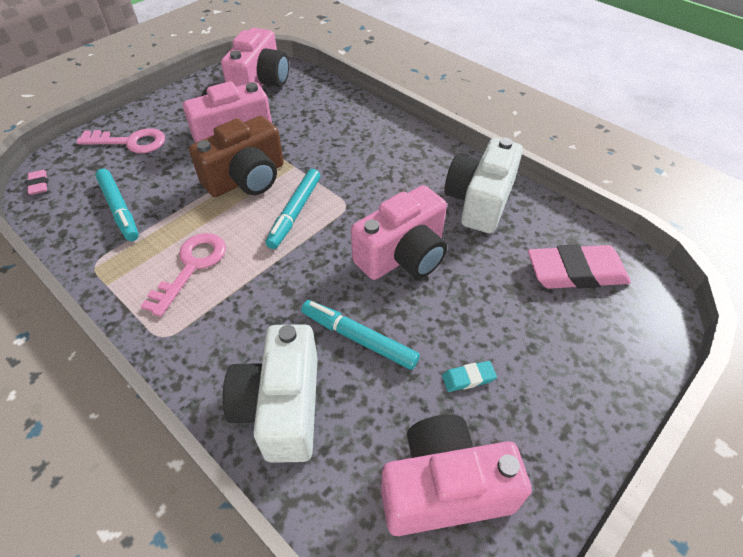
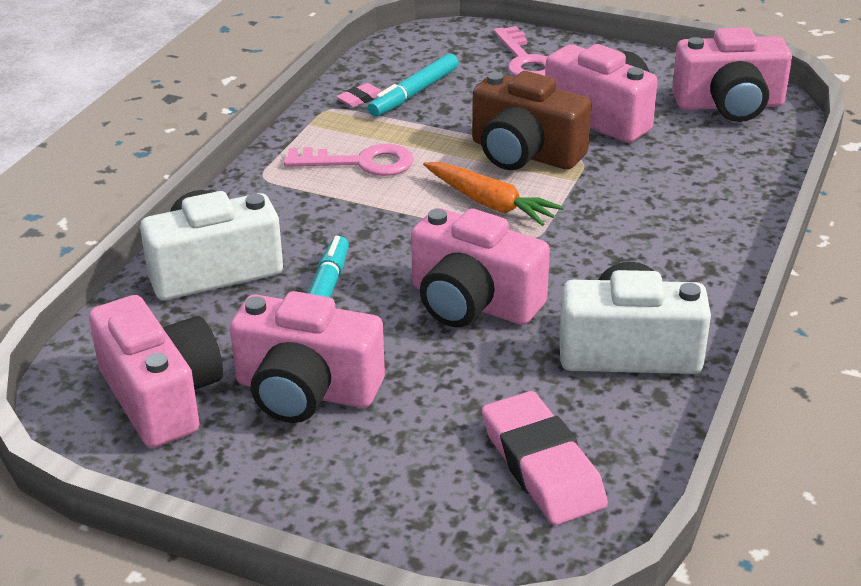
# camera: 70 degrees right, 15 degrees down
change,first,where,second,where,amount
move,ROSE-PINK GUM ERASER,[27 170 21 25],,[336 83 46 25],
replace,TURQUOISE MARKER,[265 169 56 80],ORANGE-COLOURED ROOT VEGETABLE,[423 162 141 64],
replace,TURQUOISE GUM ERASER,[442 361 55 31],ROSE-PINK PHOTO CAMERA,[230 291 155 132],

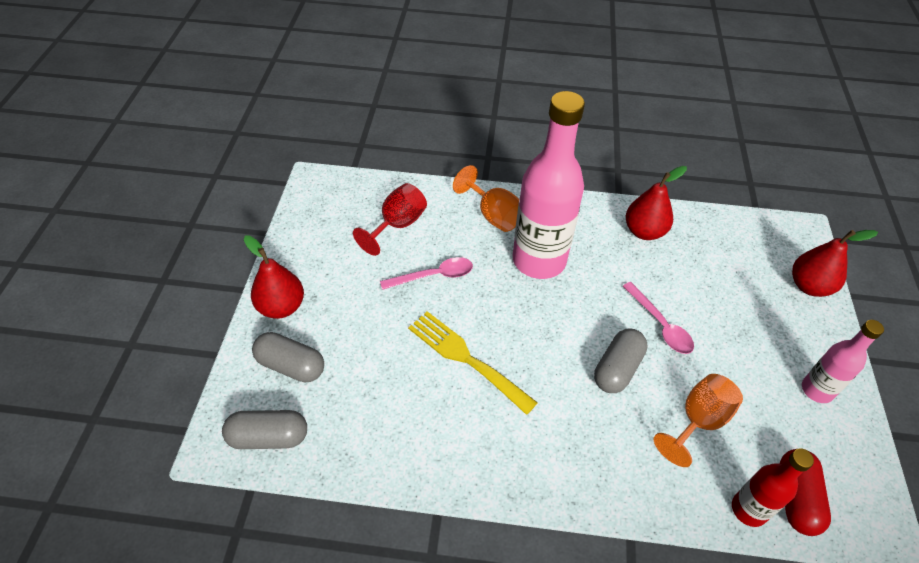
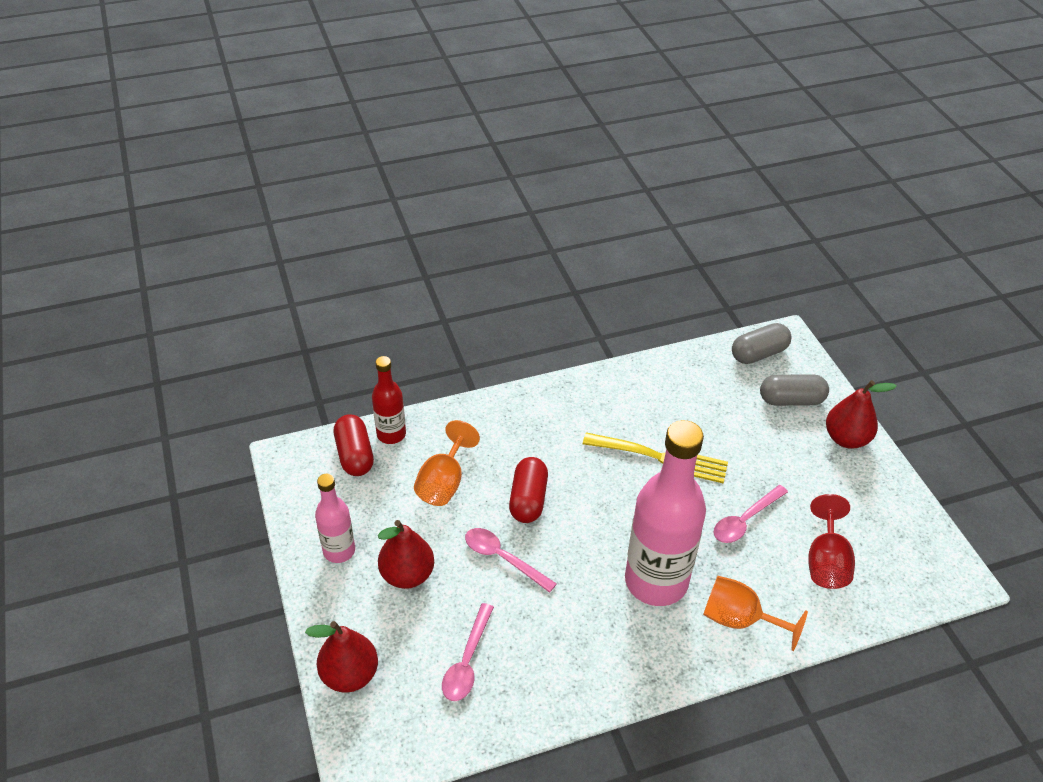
# camera: 155 degrees right, 5 degrees down
change,first,where,second,where,amount
insert,,,ROSE-PINK SPOON,[442 603 52 98],
move,SCARLET TOY PEAR,[626 166 61 74],,[378 520 56 69],
recolor,GREY CAPSULE,[594 329 54 64],SCARLET CAPSULE,[509 457 39 66],

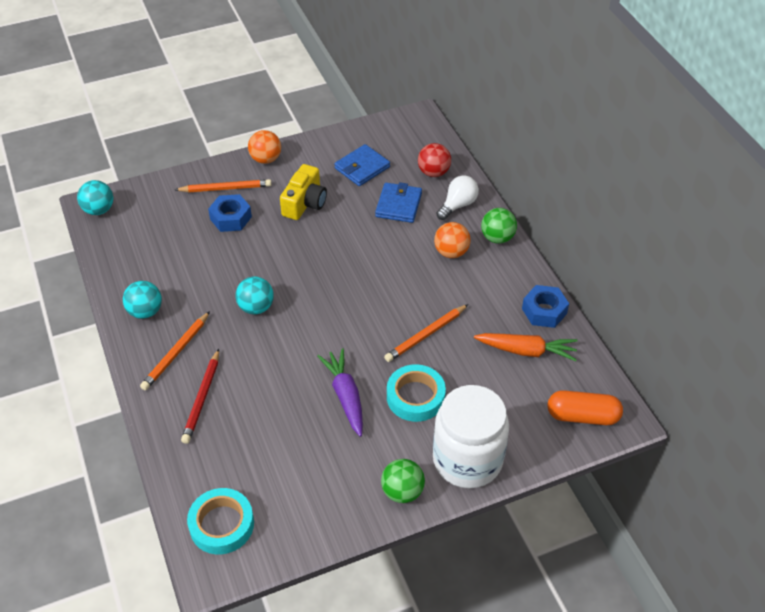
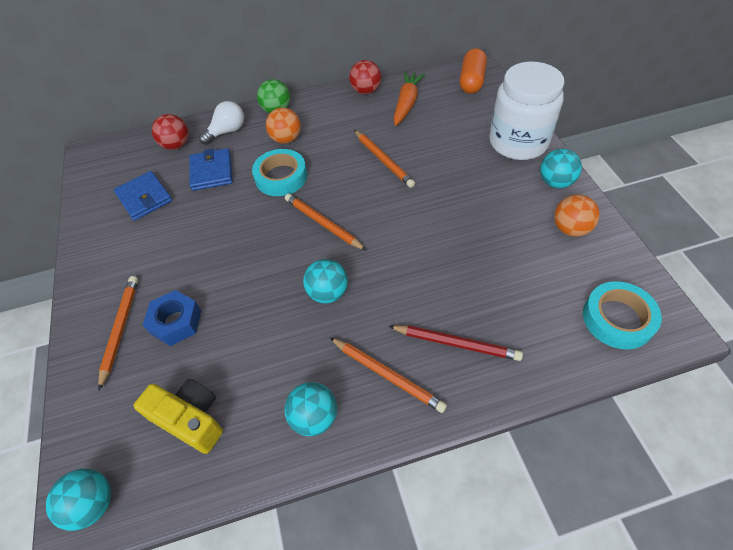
# camera: 80 degrees left, 5 degrees up
change,first,where,second,where,amount
delete,PURPLE ROOT VEGETABLE,[317 348 46 89],,,
insert,,,ORANGE-COLOURED LEAD PENCIL,[285 194 82 57],
move,ORANGE-COLOURED PLAY BALL,[248 130 33 34],,[554 194 46 43],
move,BRIGHT YELLOW PHOTO CAMERA,[280 164 47 56],,[134 379 89 75],
move,TURQUOISE ROLL OF TAPE,[387 364 59 58],,[252 149 55 47],
replace,ROYAL BLUE HEX NUT,[522 285 47 43],SCARLET PLAY BALL,[349 60 32 34],
recolor,EMERALD PLAY BALL,[381 459 44 44],TURQUOISE PLAY BALL,[540 149 42 39],
rotate,ROYAL BLUE BILLFOLD,[375 182 47 41],,[189 148 44 43],60 degrees clockwise
rotate,WHITE BULB,[437 175 42 45],,[199 101 45 44],90 degrees clockwise

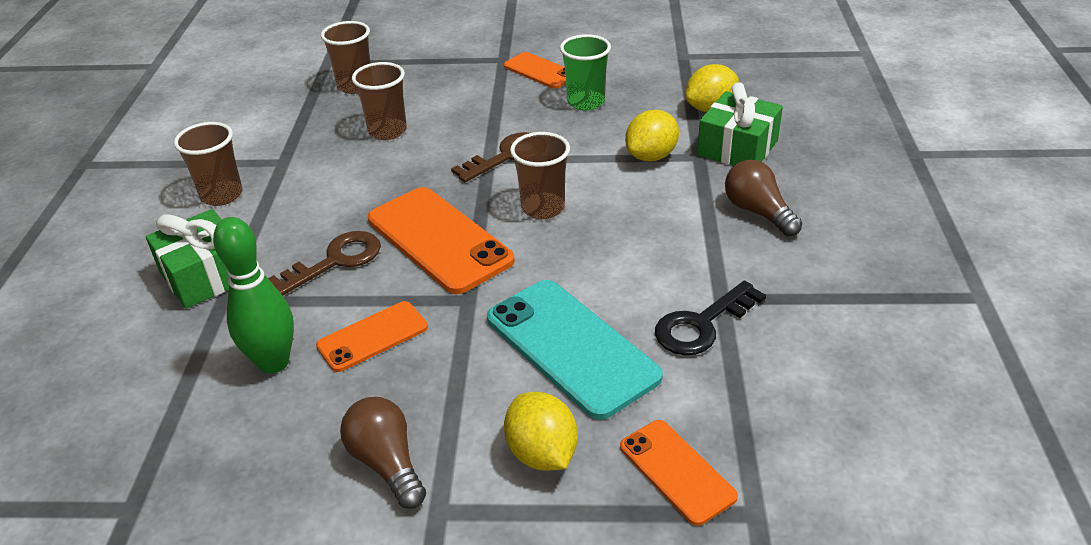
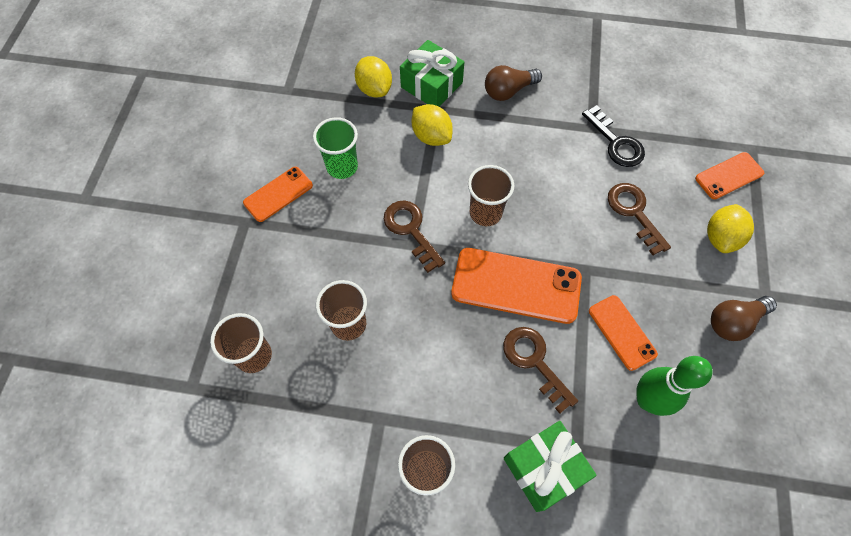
# camera: 85 degrees left, 25 degrees up
change,first,where,second,where,amount
replace,TURQUOISE SMARTPHONE,[487 280 176 140],RUSSET DOOR KEY,[608 183 63 72],
rotate,ORANGE-COLOURED SMARTPHONE,[368 187 147 107],,[451 248 131 76],45 degrees clockwise
rotate,BRIGHT YELLOW CITRUS FRUIT,[504 392 74 79],,[707 204 47 49],45 degrees counterclockwise

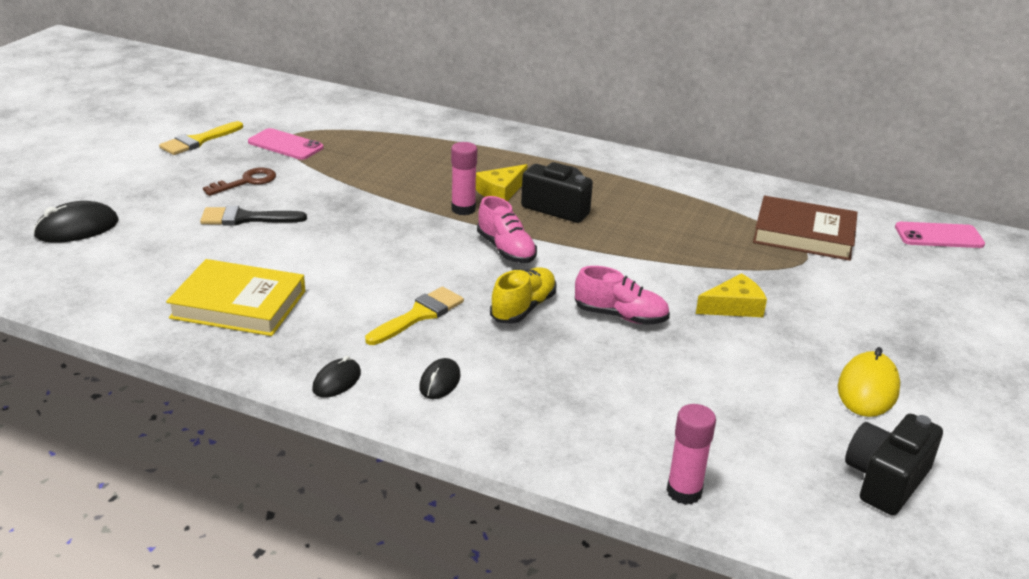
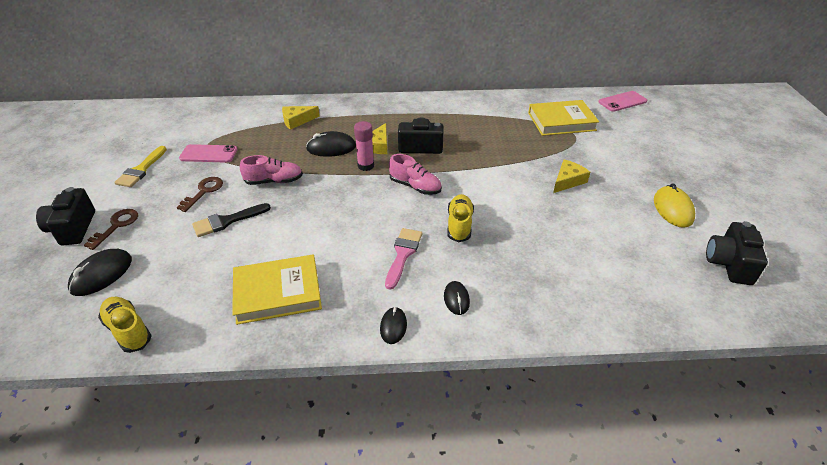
# camera: 25 degrees left, 10 degrees up
change,first,where,second,where,amount
delete,ROSE-PINK GLUE,[666 404 50 101],,,
insert,,,BLACK PHOTO CAMERA,[36 187 59 59],
insert,,,RUSSET DOOR KEY,[84 209 54 41],
insert,,,BRIGHT YELLOW SHOE,[98 297 54 56],
insert,,,BRIGHT YELLOW CHEESE WEDGE,[282 106 38 24],
insert,,,BLACK PC MOUSE,[306 131 50 26],
move,ROSE-PINK SHOE,[575 266 95 59],,[240 155 63 30],
recolor,BRIGHT YELLOW PAINTBRUSH,[365 287 99 58],ROSE-PINK PAINTBRUSH,[385 228 37 62],
recolor,RUSSET BOOK,[753 196 105 65],BRIGHT YELLOW BOOK,[528 100 71 36],

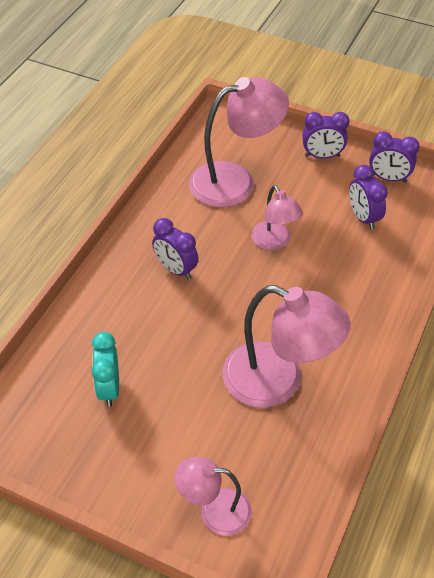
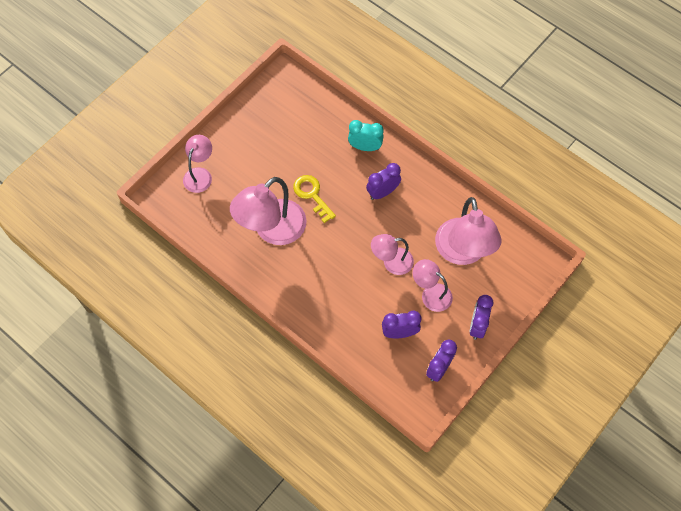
# camera: 105 degrees right, 15 degrees up
change,first,where,second,where,amount
insert,,,BRIGHT YELLOW DOOR KEY,[293 175 43 48],
insert,,,ROSE-PINK READING LAMP,[413 259 40 53],
move,TURQUOISE BEDSIDE CLOCK,[91 332 28 75],,[348 120 36 31],

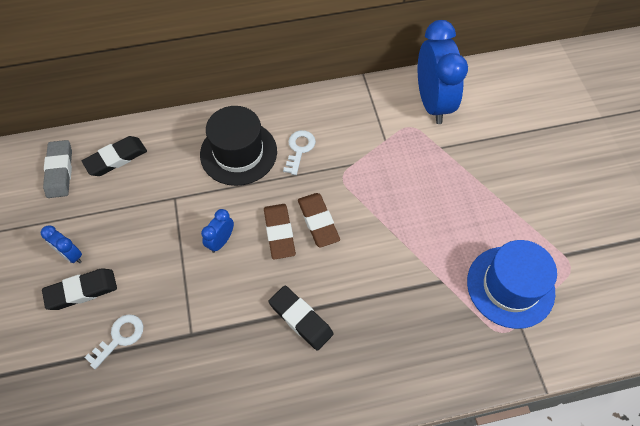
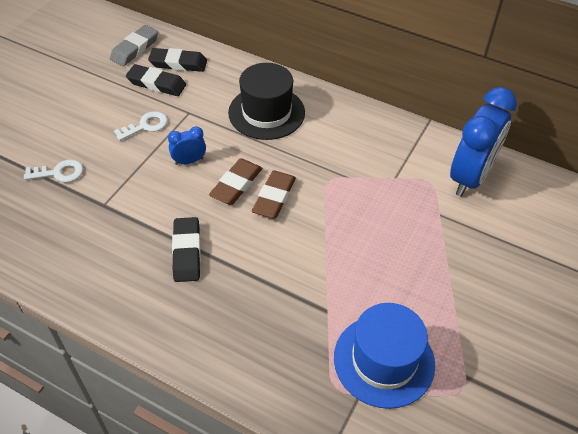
# camera: 40 degrees right, 10 degrees down
change,first,where,second,where,amount
delete,ROYAL BLUE BEDSIDE CLOCK,[41 225 41 38],,,
move,BLACK GUM ERASER,[42 268 75 42],,[126 64 60 32],
move,WHITE DOOR KEY,[283 130 33 45],,[114 111 54 30],

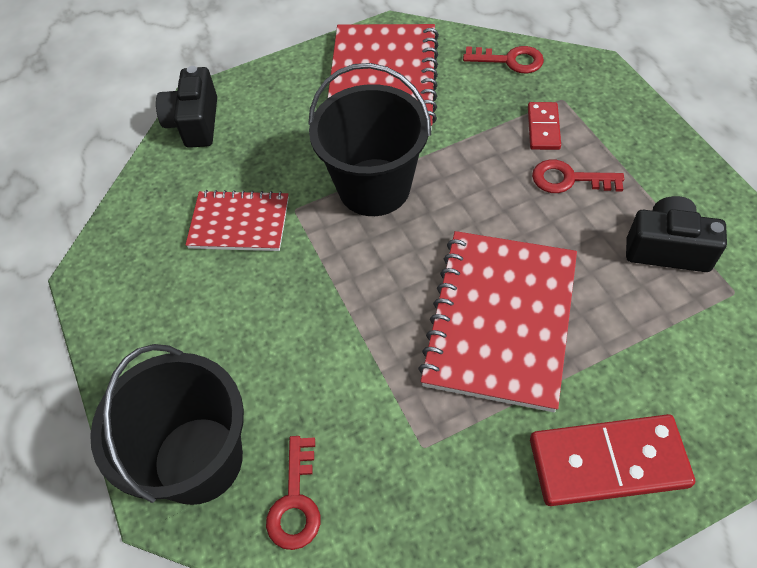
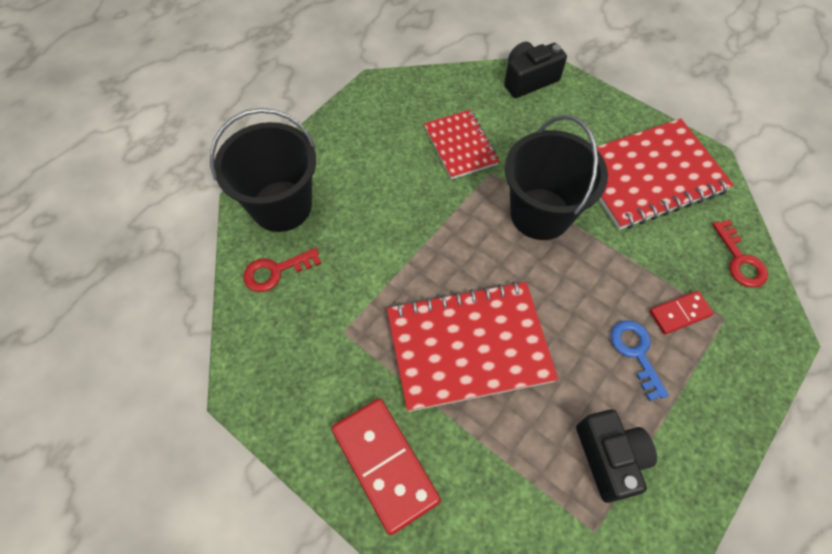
# camera: 60 degrees right, 5 degrees up
change,first,where,second,where,amount
recolor,SCARLET DOOR KEY,[532 160 92 33],ROYAL BLUE DOOR KEY,[610 320 59 81],

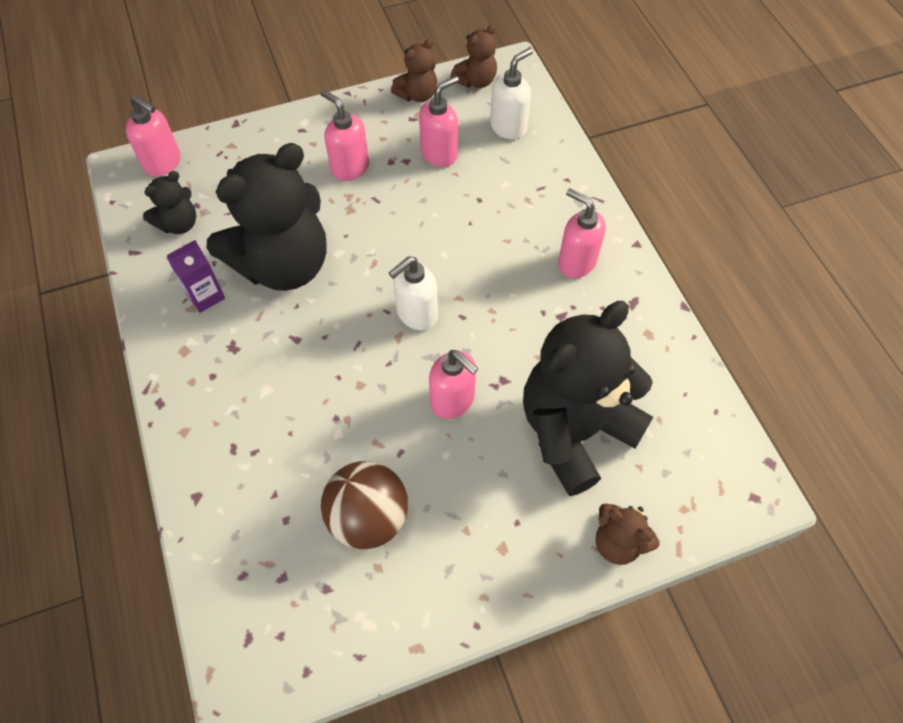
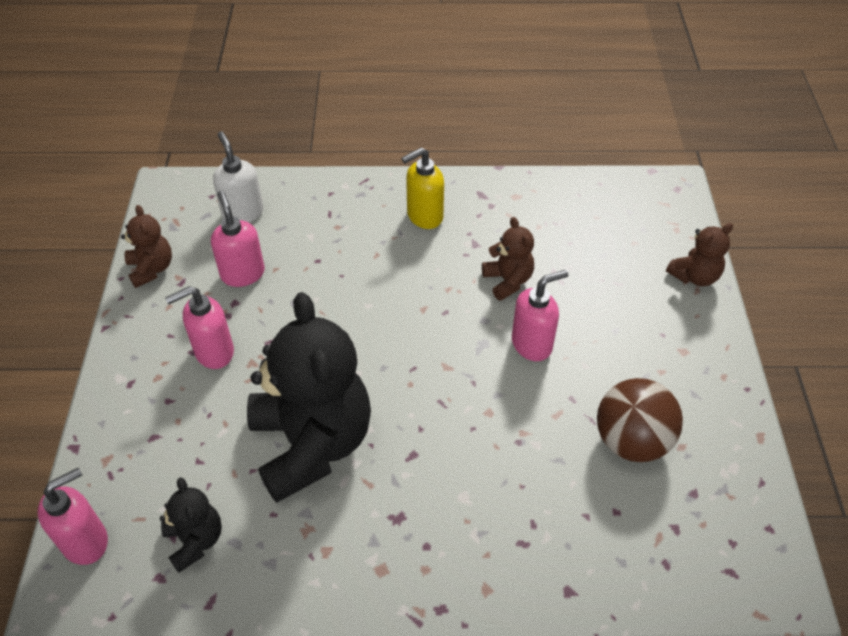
# camera: 70 degrees left, 10 degrees down
change,first,where,second,where,amount
delete,PURPLE MILK CARTON,[166 240 59 73],,,
delete,WHITE SOAP PUMP,[389 256 49 74],,,
delete,BLACK TEDDY,[523 301 130 195],,,
move,RUSSET TEDDY,[450 24 47 64],,[482 217 52 84],
recolor,ROSE-PINK SOAP PUMP,[558 188 48 90],BRIGHT YELLOW SOAP PUMP,[401 147 43 82],

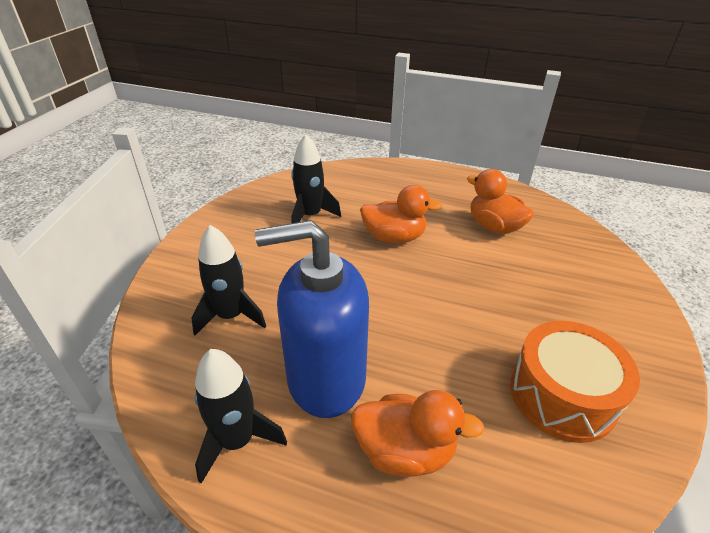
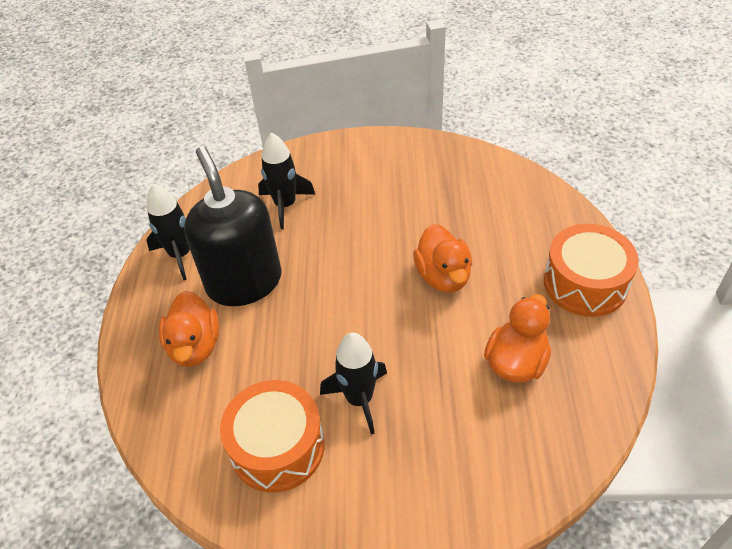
# camera: 75 degrees right, 10 degrees up
change,first,where,second,where,amount
insert,,,ORANGE-COLOURED DRUM,[544 224 95 93],
move,BLACK SPACESHIP,[291 134 50 89],,[320 332 67 103],
recolor,ROYAL BLUE SOAP PUMP,[255 220 114 198],BLACK SOAP PUMP,[184 146 98 160],

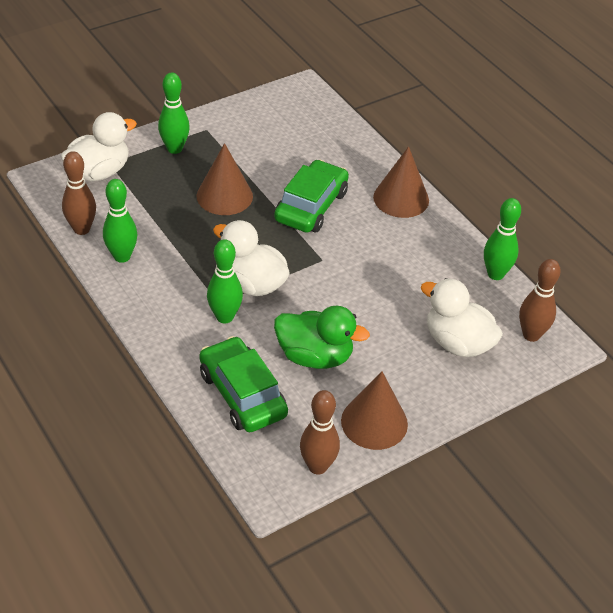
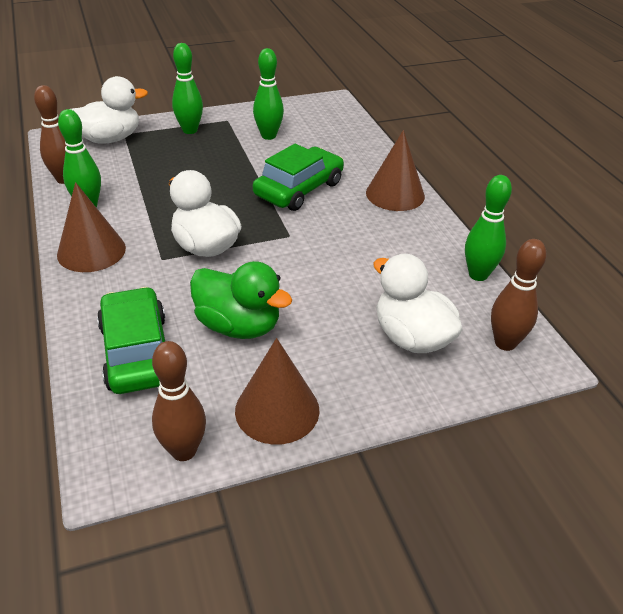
# camera: 15 degrees right, 5 degrees down
change,first,where,second,where,amount
move,RUSSET SOLID CONE,[197 143 56 72],,[57 182 69 90],
move,EMERALD TENPIN,[207 239 36 84],,[253 48 31 92],

